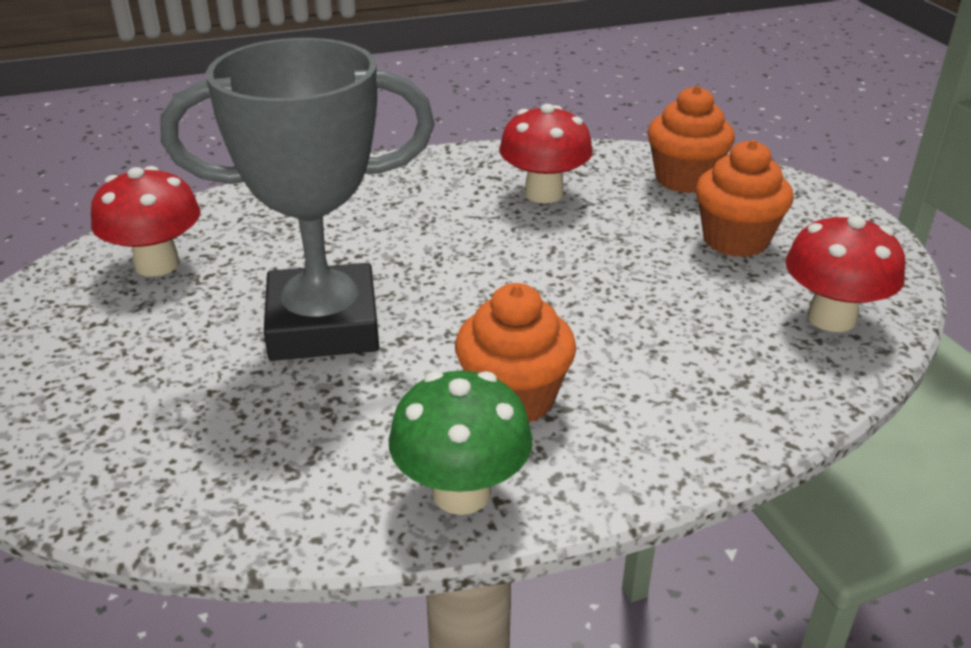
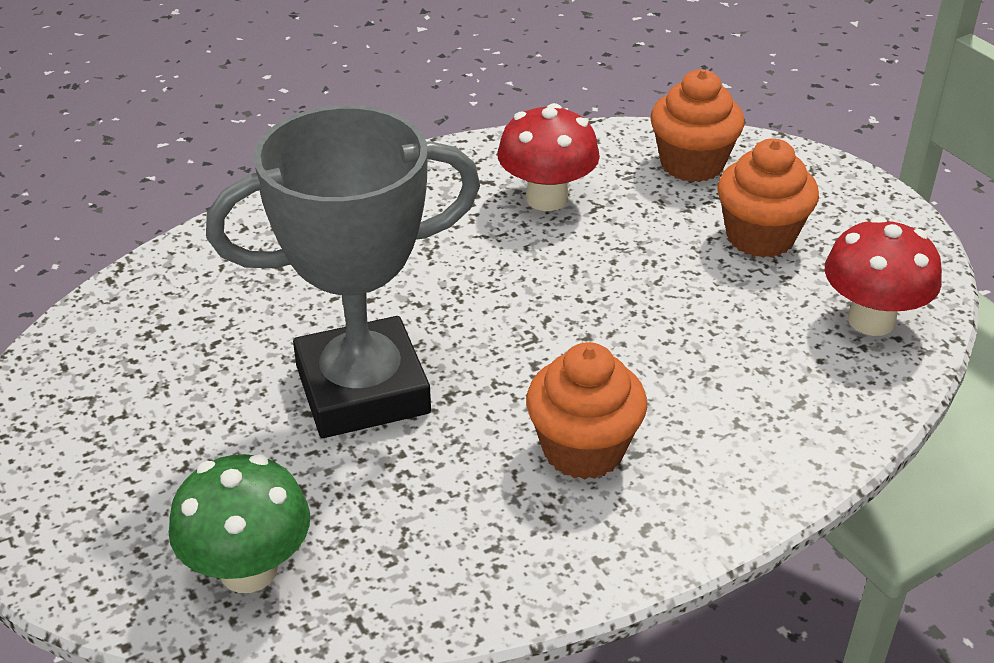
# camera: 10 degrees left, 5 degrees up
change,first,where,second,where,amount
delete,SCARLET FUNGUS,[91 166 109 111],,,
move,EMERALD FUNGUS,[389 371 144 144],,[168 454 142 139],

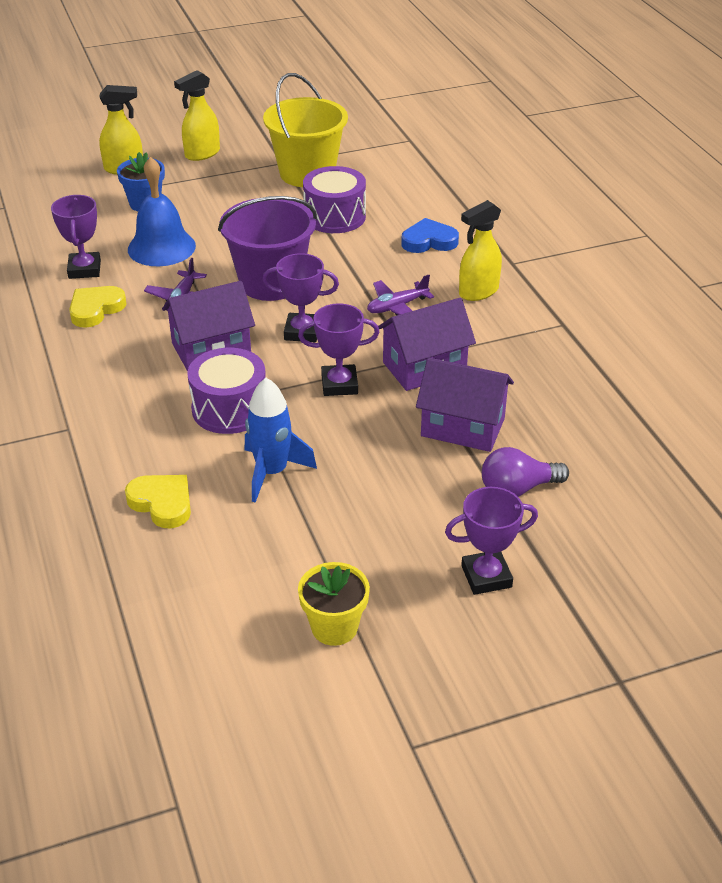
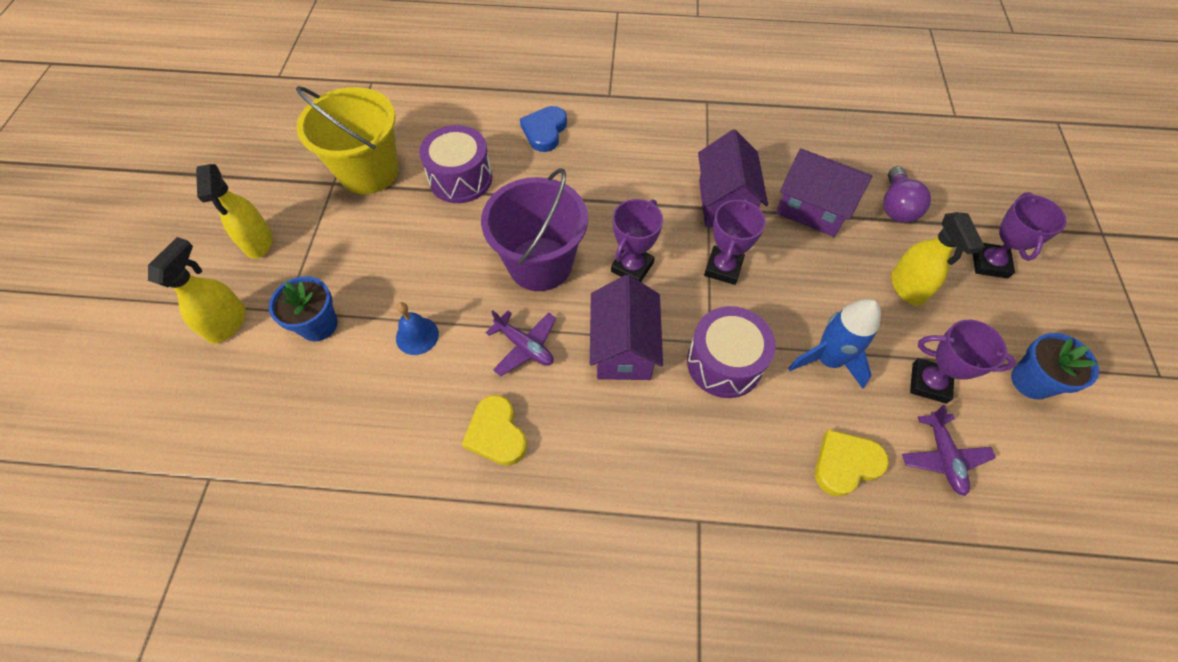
# camera: 65 degrees left, 20 degrees up
change,first,where,second,where,amount
move,PURPLE TROPHY,[51 195 50 84],,[910 320 106 84],
move,PURPLE PLANE,[367 275 67 40],,[902 405 94 91],
move,BRIGHT YELLOW SPRAY CLEANER,[459 200 43 101],,[891 212 94 94],
recolor,BRIGHT YELLOW POTTED PLANT,[298 562 72 84],ROYAL BLUE POTTED PLANT,[1011 333 88 66],
rotate,PURPLE HOUSE,[416 358 98 94],,[776 148 96 89],75 degrees clockwise
resize,ROYAL BLUE HAND BELL,[128 157 68 109],,[396 302 43 53],x0.55

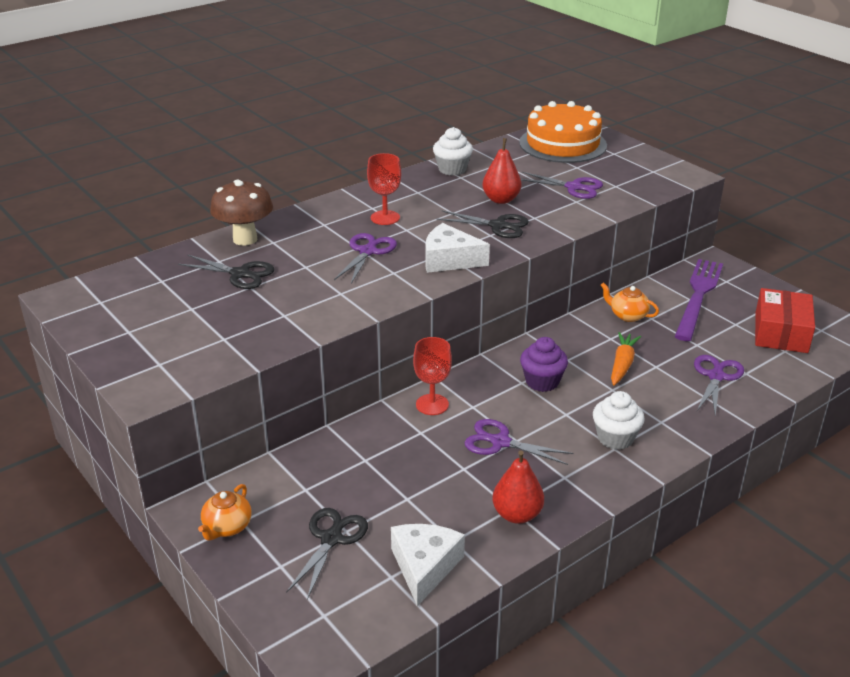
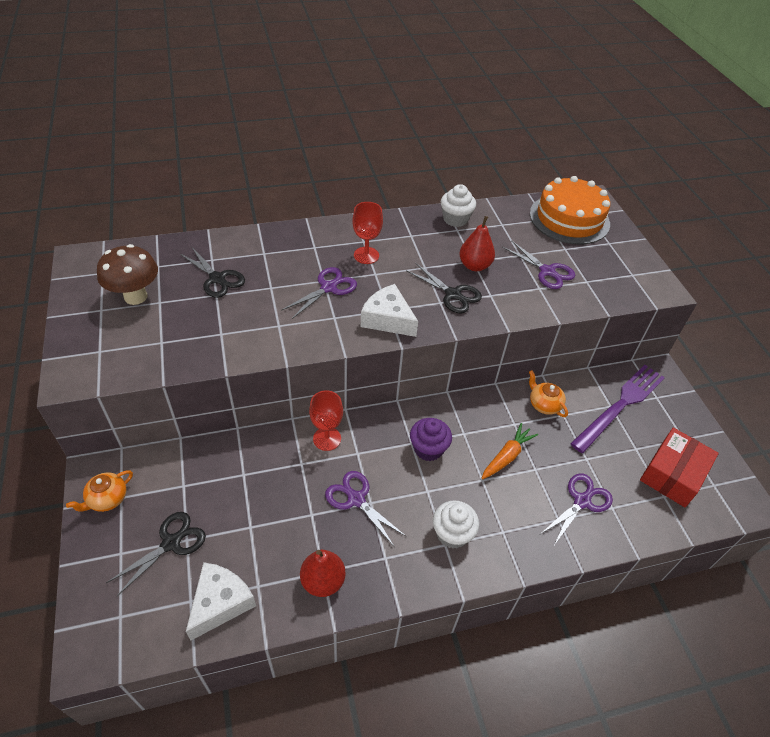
# camera: 20 degrees right, 15 degrees up
change,first,where,second,where,amount
move,RUSSET FUNGUS,[210 180 63 66],,[97 244 61 61],

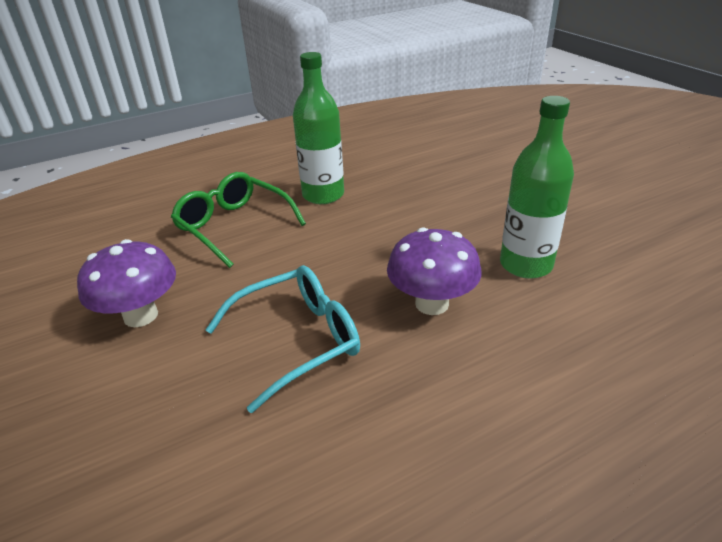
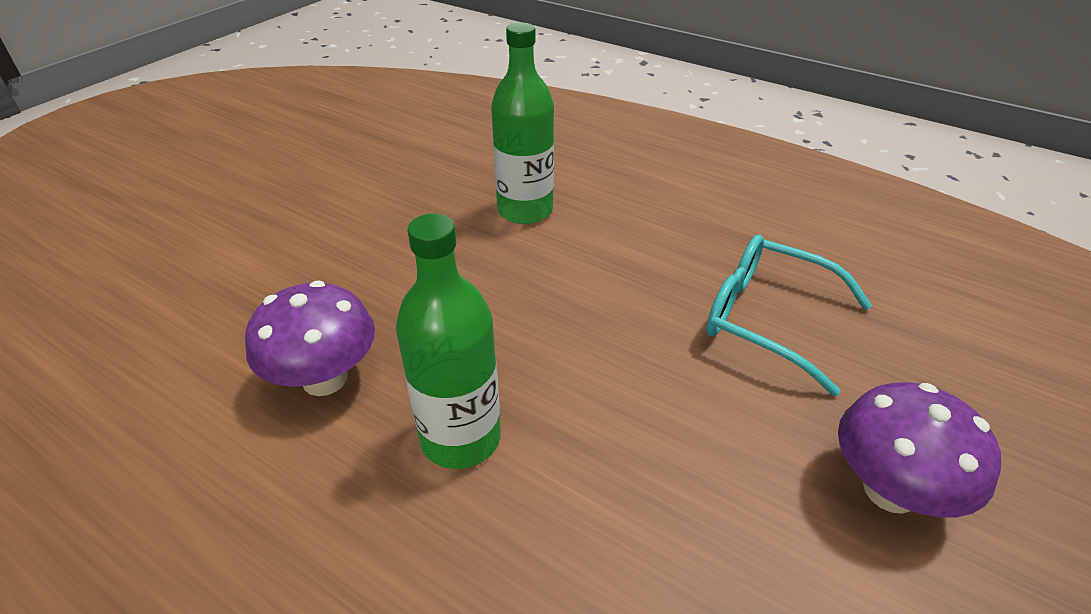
# camera: 120 degrees left, 5 degrees up
change,first,where,second,where,amount
delete,EMERALD GLASSES,[171 172 135 96],,,
move,PURPLE FUNGUS,[387 227 95 88],,[245 281 130 115],

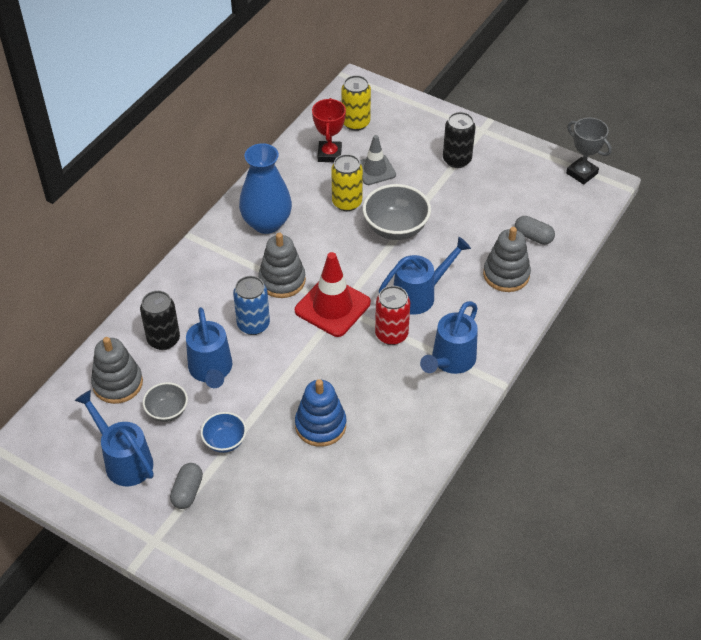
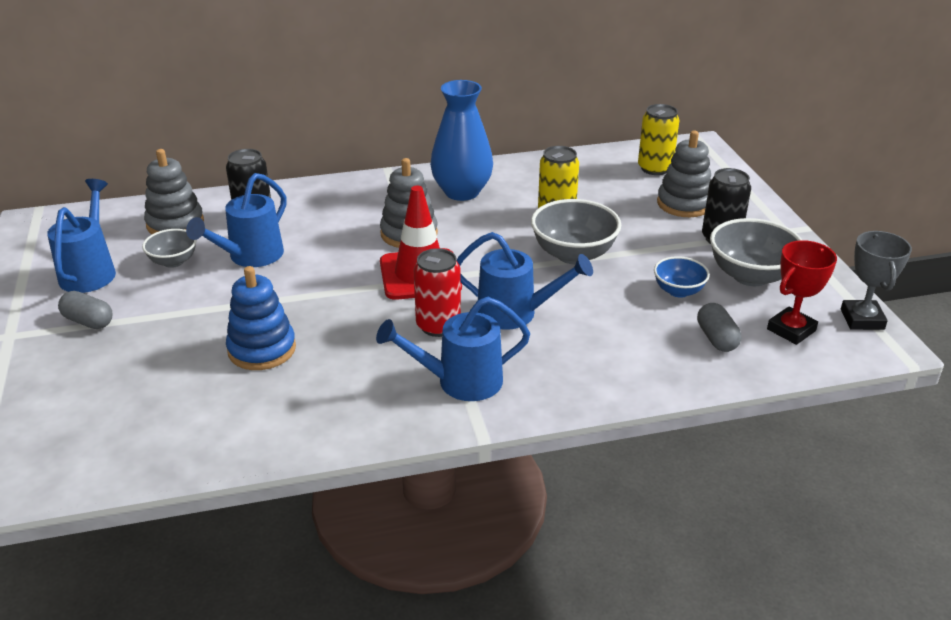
# camera: 45 degrees right, 15 degrees down
change,first,where,second,where,amount
delete,ROYAL BLUE SODA CAN,[233 276 37 59],,,
delete,GREY ROAD CONE,[360 135 36 50],,,
insert,,,GREY BOWL,[710 218 92 68],
move,ROYAL BLUE BOWL,[201 412 46 41],,[654 256 56 42],
move,SCARLET TROPHY,[312 98 34 64],,[767 240 70 105],
move,GREY STACKING RINGS,[483 227 48 65],,[657 130 54 87],
rotate,GREY CAPSULE,[170 463 33 46],,[58 291 55 38],60 degrees clockwise

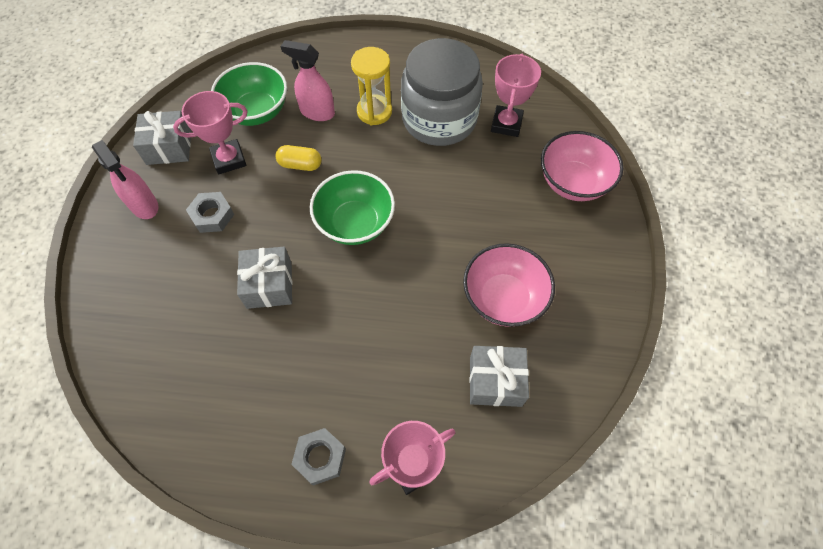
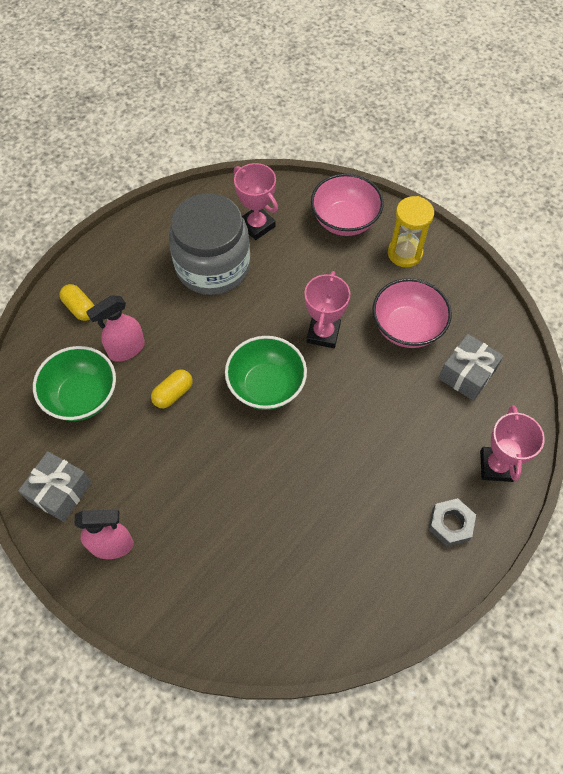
# camera: 55 degrees left, 0 degrees up
change,first,where,second,where,amount
delete,GREY HEX NUT,[186 192 48 41],,,
delete,GREY PRESENT,[237 247 55 62],,,
insert,,,BRIGHT YELLOW CAPSULE,[60 284 34 37],
move,ROSE-PINK TROPHY,[173 91 75 83],,[304 271 46 77],
move,BRIGHT YELLOW HOURGLASS,[351 47 41 78],,[388 196 46 71],

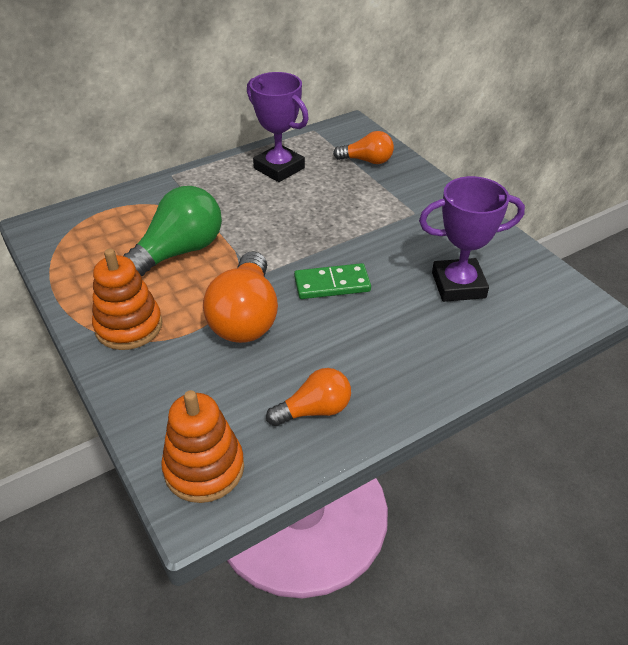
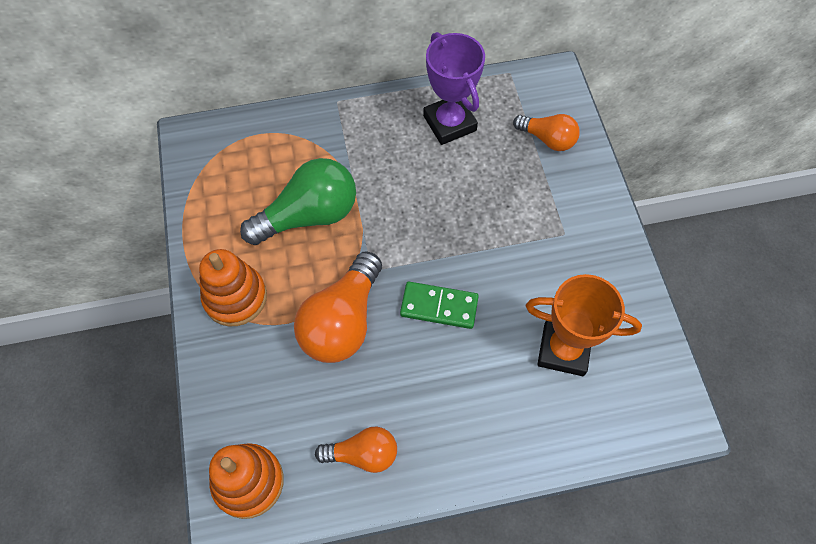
# camera: 20 degrees right, 20 degrees up
change,first,where,second,where,amount
recolor,PURPLE TROPHY,[419 176 106 126],ORANGE-COLOURED TROPHY,[526 274 116 102],

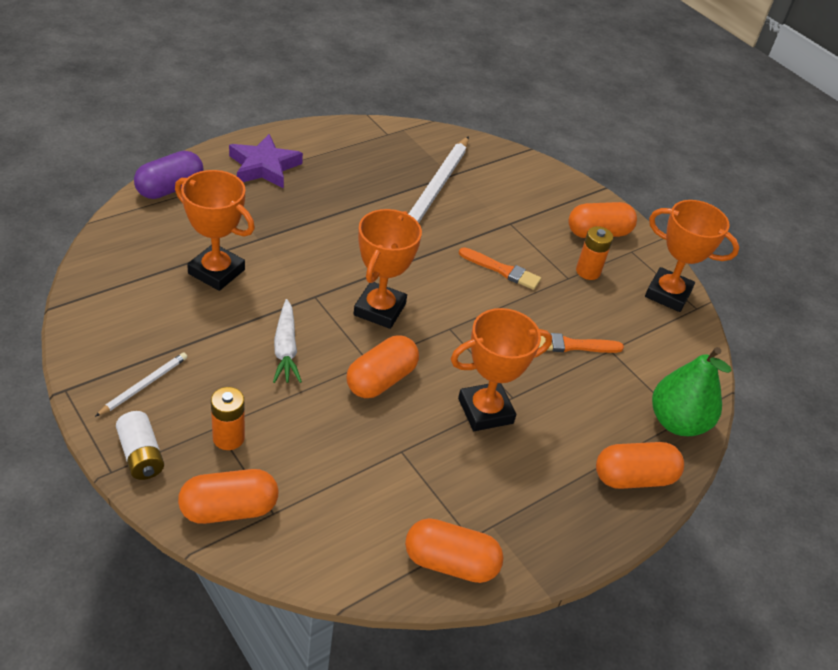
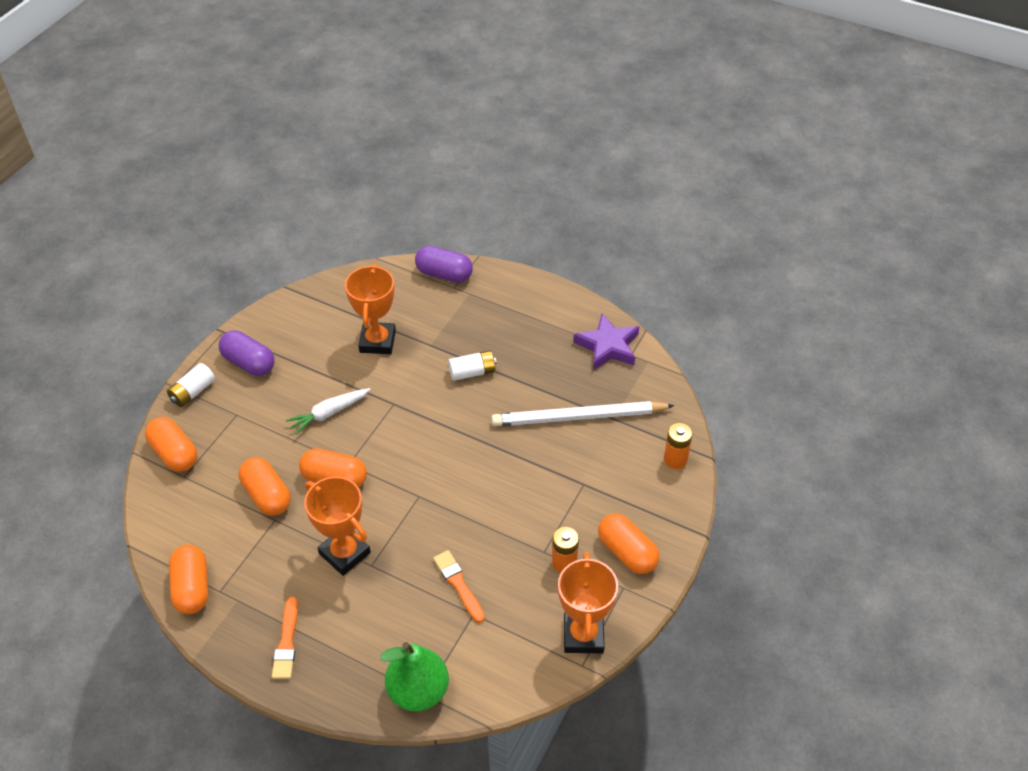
# camera: 70 degrees right, 5 degrees up
change,first,where,second,where,amount
delete,ORANGE-COLOURED TROPHY,[354 209 68 120],,,
insert,,,WHITE AA BATTERY,[448 350 49 31],
move,ORANGE-COLOURED AA BATTERY,[211 387 34 63],,[664 423 29 46],
move,PURPLE STAR,[229 134 74 55],,[573 313 66 57],
move,ORANGE-COLOURED PAINTBRUSH,[459 247 82 43],,[272 597 26 82],
move,ORANGE-COLOURED CAPSULE,[596 442 88 47],,[239 457 52 59],
replace,WHITE LEAD PENCIL,[95 353 92 64],PURPLE CAPSULE,[219 331 55 45],

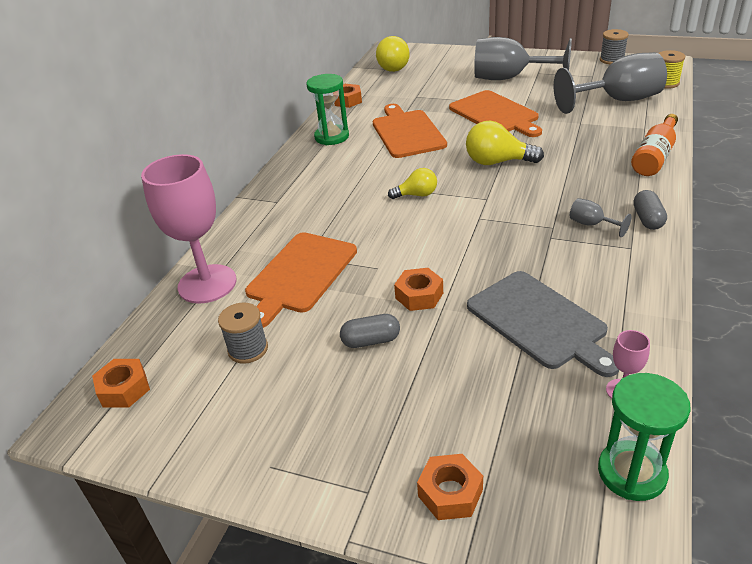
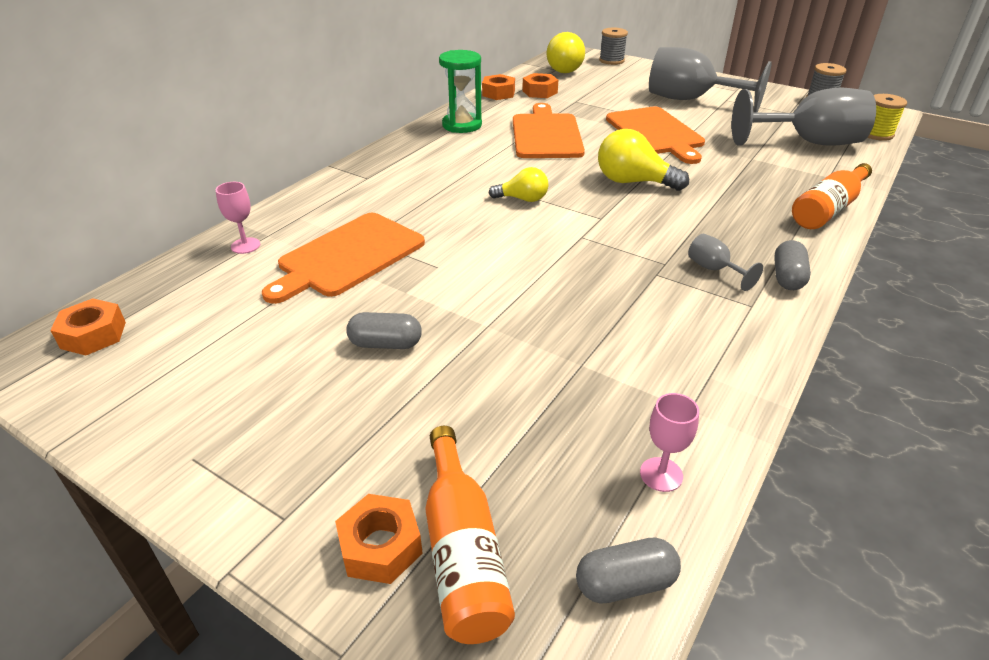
# camera: 10 degrees right, 0 degrees up
change,first,where,second,where,amount
delete,GREY CUTTING BOARD,[467 271 152 106],,,
insert,,,ORANGE-COLOURED FLASK,[425 426 90 218],
move,GREY BOBBIN,[218 303 50 61],,[599 27 29 38],
move,ORANGE-COLOURED HEX NUT,[394 268 49 43],,[522 73 36 25],
replace,EMERALD HOURGLASS,[598 373 93 128],GREY CAPSULE,[576 537 105 67],
resize,ROSE-PINK GOBLET,[141 154 96 150],,[216 182 44 72],x0.42

